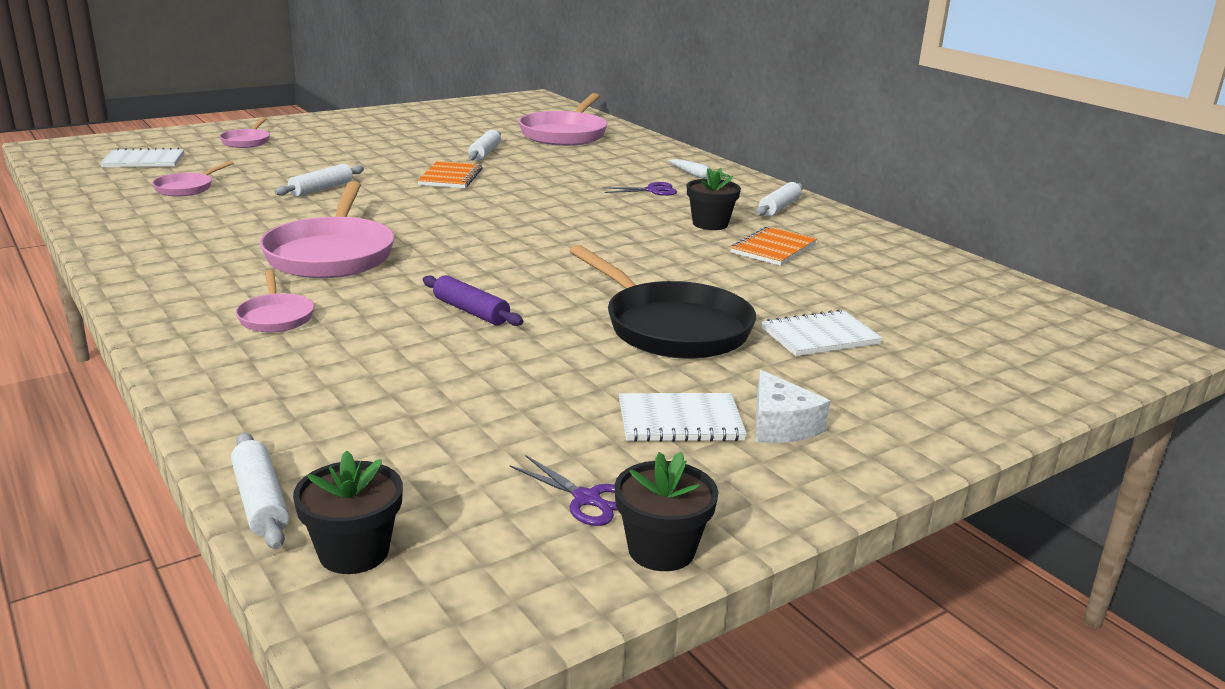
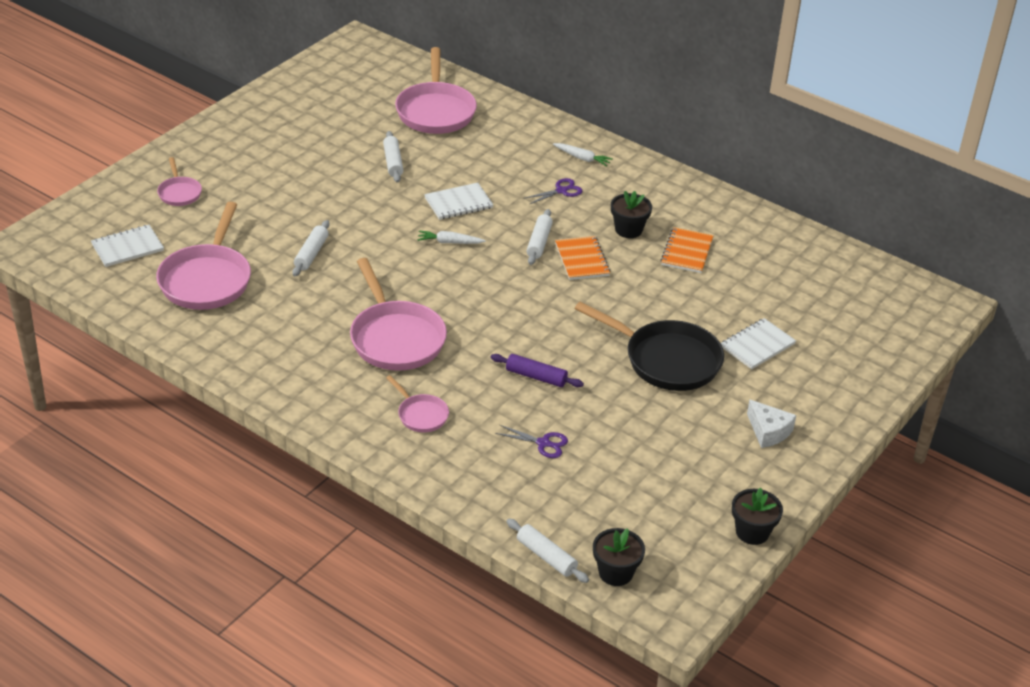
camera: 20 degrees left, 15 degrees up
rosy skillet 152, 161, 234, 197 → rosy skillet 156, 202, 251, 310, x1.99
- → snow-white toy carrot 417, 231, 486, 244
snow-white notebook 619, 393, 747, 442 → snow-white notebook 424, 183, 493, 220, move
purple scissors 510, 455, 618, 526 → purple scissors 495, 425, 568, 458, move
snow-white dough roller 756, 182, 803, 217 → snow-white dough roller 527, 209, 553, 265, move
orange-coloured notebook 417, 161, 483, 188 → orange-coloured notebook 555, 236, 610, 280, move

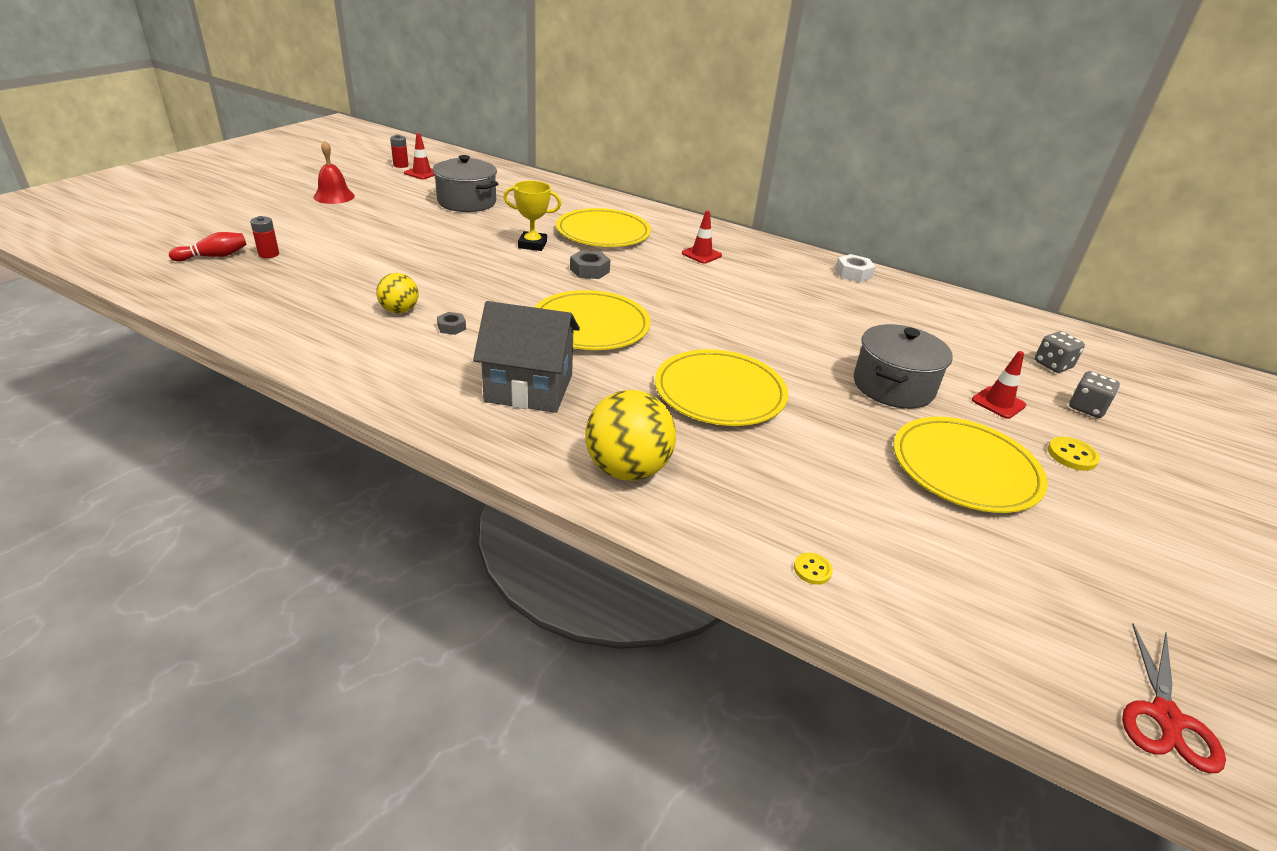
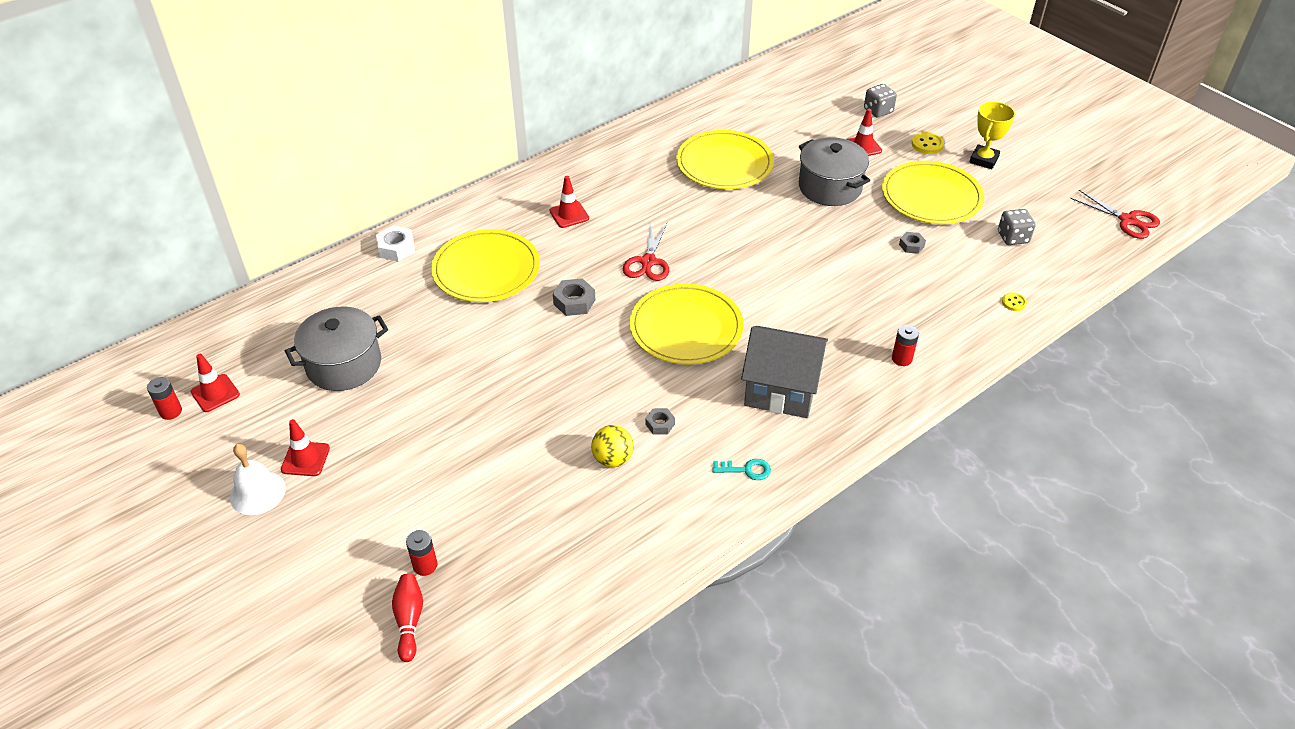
camera: 65 degrees left, 10 degrees up
crimson hand bell 313, 141, 355, 204 → snow-white hand bell 230, 444, 286, 515
- → crimson traffic cone 281, 419, 330, 476
snow-white hexagon nut 835, 254, 876, 283 → snow-white hexagon nut 376, 226, 415, 262, move
- → crimson scissors 623, 223, 669, 281
golden plate 655, 349, 788, 426 → golden plate 676, 130, 774, 189, move
- → teal latchkey 712, 459, 771, 480
ash-grey cottage 473, 301, 580, 413 → ash-grey cottage 741, 326, 828, 418, 75 degrees clockwise
golden ball 585, 390, 676, 481 → crimson AA battery 892, 325, 919, 366
- → ash-grey hexagon nut 899, 232, 926, 254
golden trophy 503, 181, 561, 251 → golden trophy 969, 102, 1015, 169, move
ash-grey game die 1035, 331, 1085, 373 → ash-grey game die 998, 209, 1035, 245, move

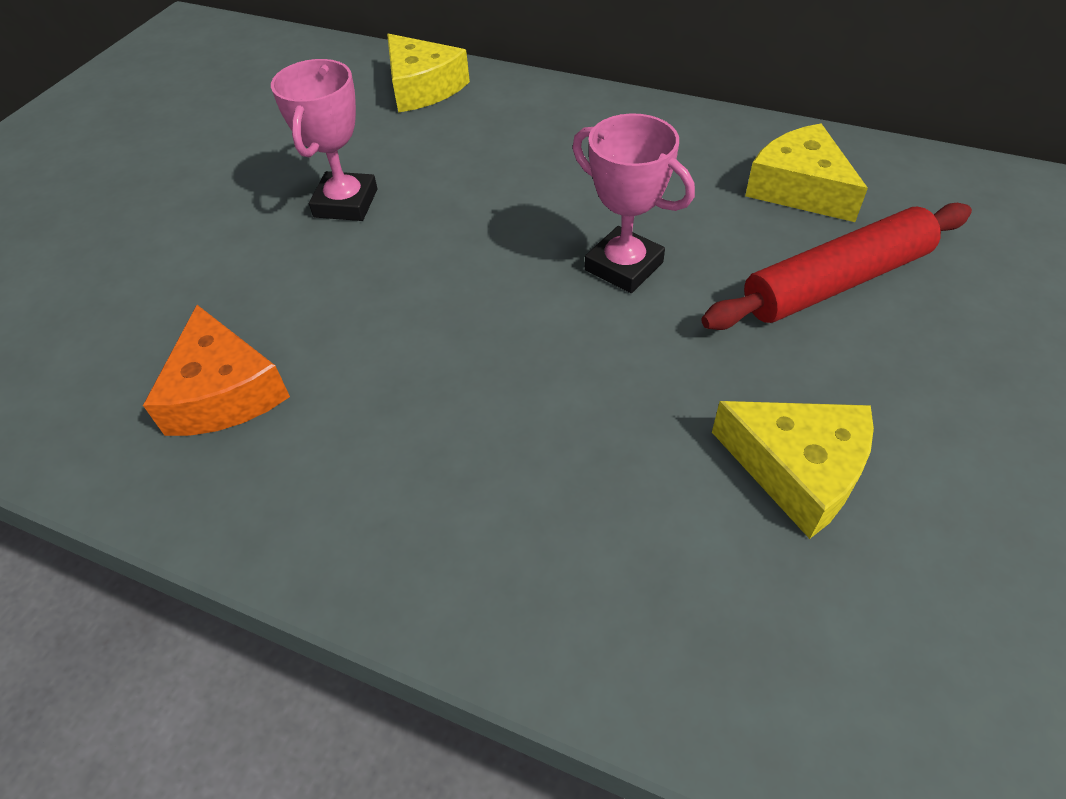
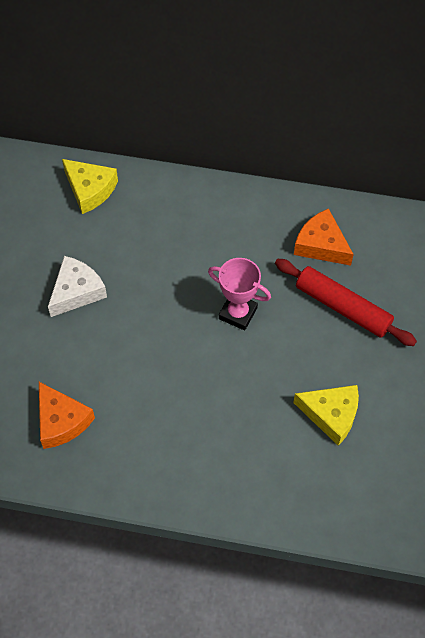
camera: 15 degrees left, 10 degrees up
rosy trophy 271, 59, 377, 221 → snow-white piece of cheese 48, 256, 107, 317
crimson dough roller 701, 203, 972, 330 → crimson dough roller 275, 259, 417, 346, 75 degrees clockwise
golden piece of cheese 745, 124, 868, 222 → orange-coloured piece of cheese 294, 208, 354, 266

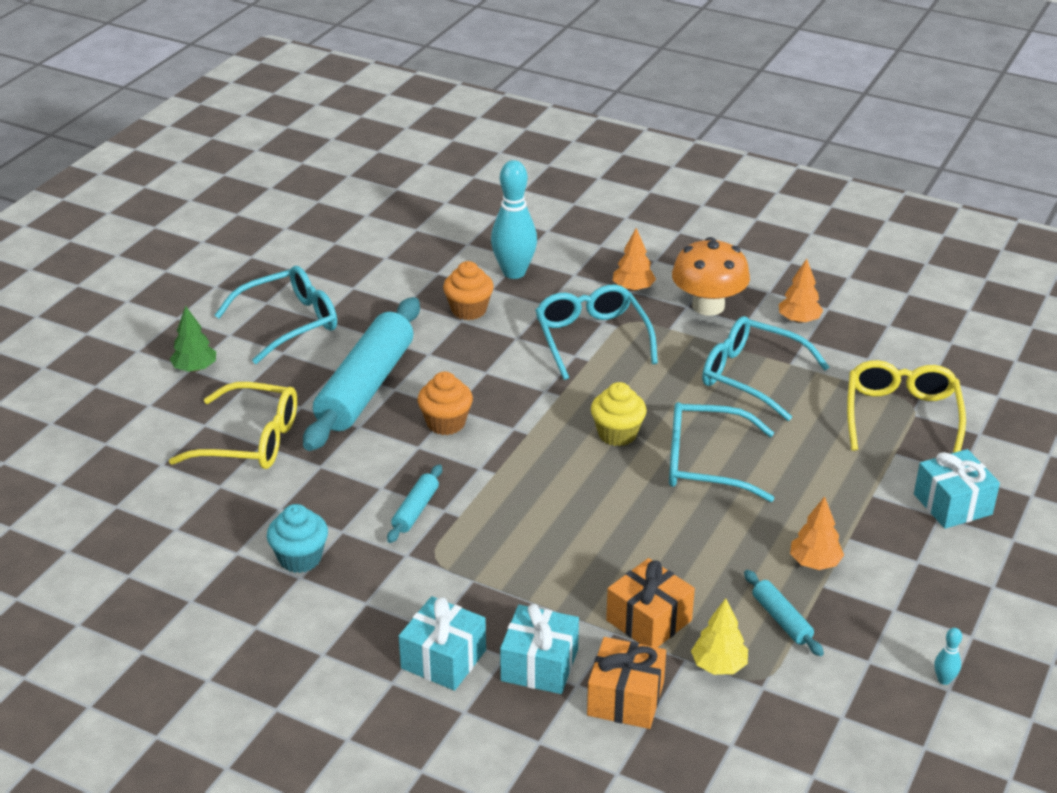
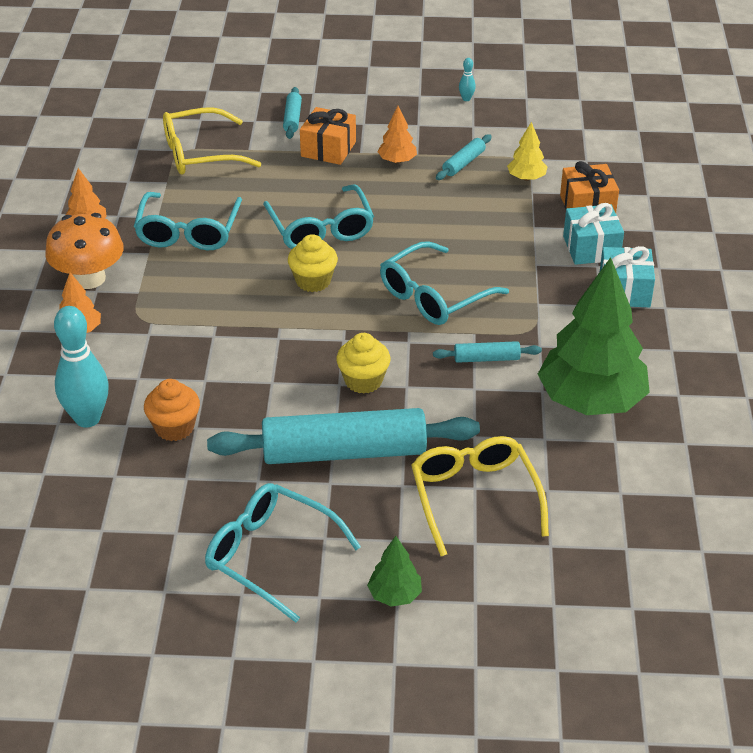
camera: 115 degrees left, 5 degrees up
teal gift 914, 449, 1000, 529 → teal dough roller 283, 87, 302, 139
orange-coloured gift 606, 558, 695, 648 → orange-coloured gift 300, 107, 356, 165, move
orange-coloured cupcake 418, 371, 473, 435 → golden cupcake 337, 333, 390, 394
teal spectacles 535, 284, 658, 380 → teal spectacles 380, 241, 509, 325, move
teal cupcake 267, 504, 328, 573 → leaf-green tree 538, 257, 650, 415

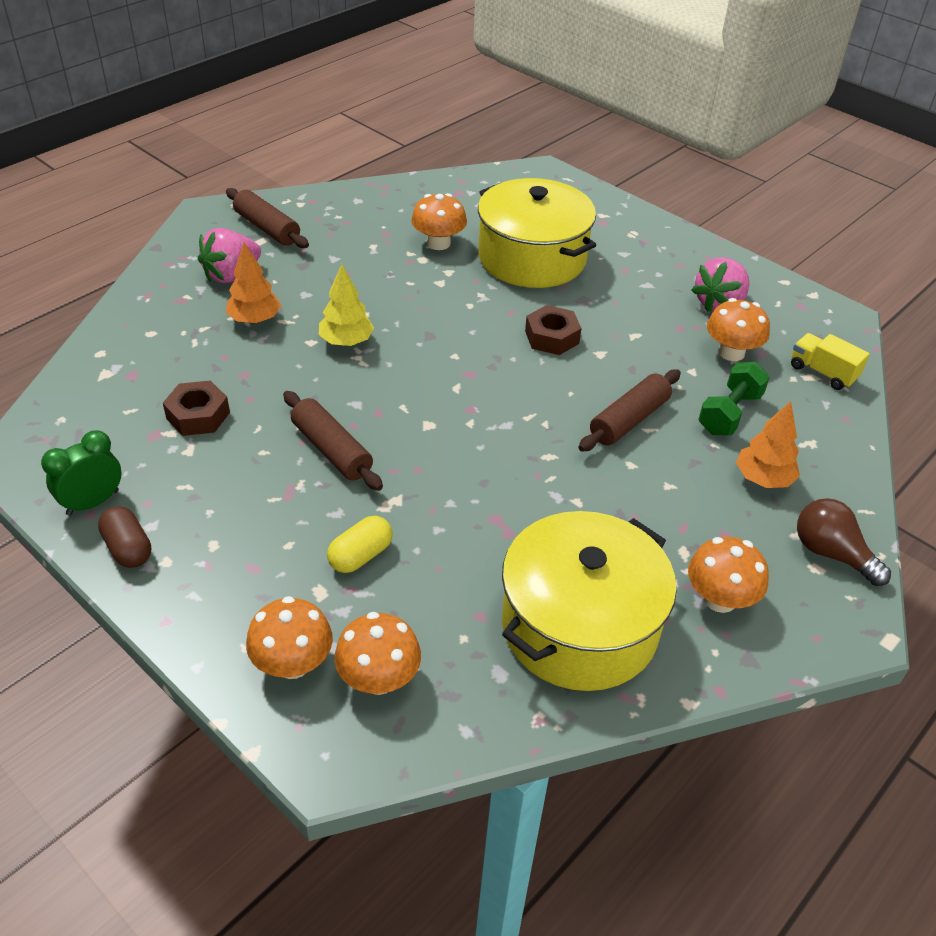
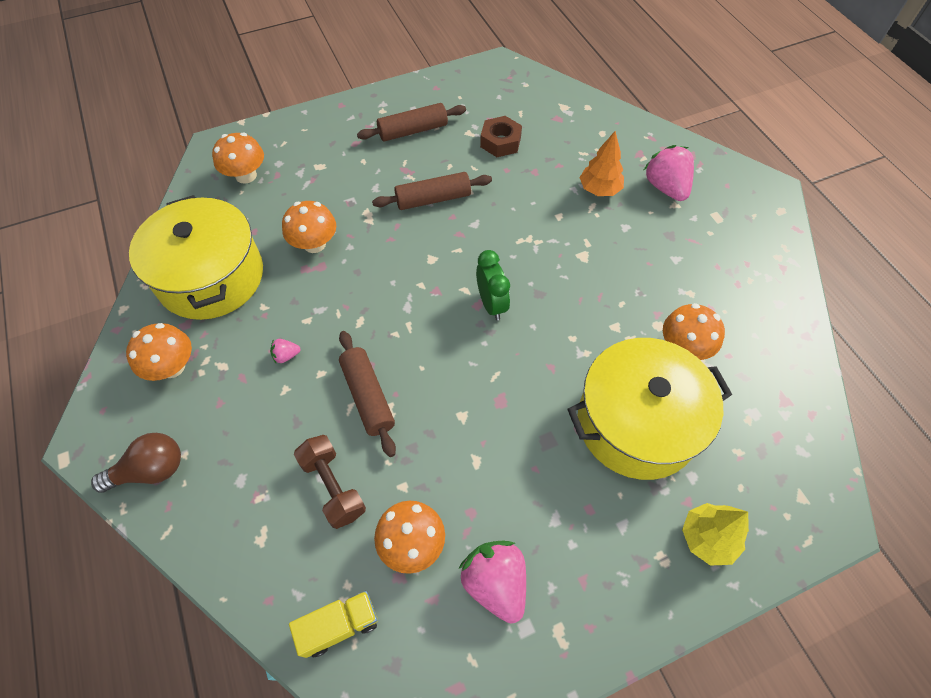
camera: 115 degrees right, 15 degrees up
- → rosy berry 270, 339, 300, 363
orange-coloured mushroom 246, 596, 333, 679 → orange-coloured mushroom 282, 201, 336, 253, move
leaf-green dumbbell 698, 362, 770, 435 → russet dumbbell 294, 435, 366, 529
russet dough roller 226, 188, 309, 248 → russet dough roller 357, 103, 466, 142, move
leaf-green clock 41, 430, 121, 515 → leaf-green clock 476, 250, 510, 320, move
golden tree 319, 264, 374, 346 → golden tree 682, 503, 749, 566, move
russet capsule 98, 506, 151, 568 → -
golden capsule 327, 516, 392, 573 → -
russet hexagon nut 525, 305, 581, 355 → -
orange-coloured tree 736, 401, 800, 488 → -

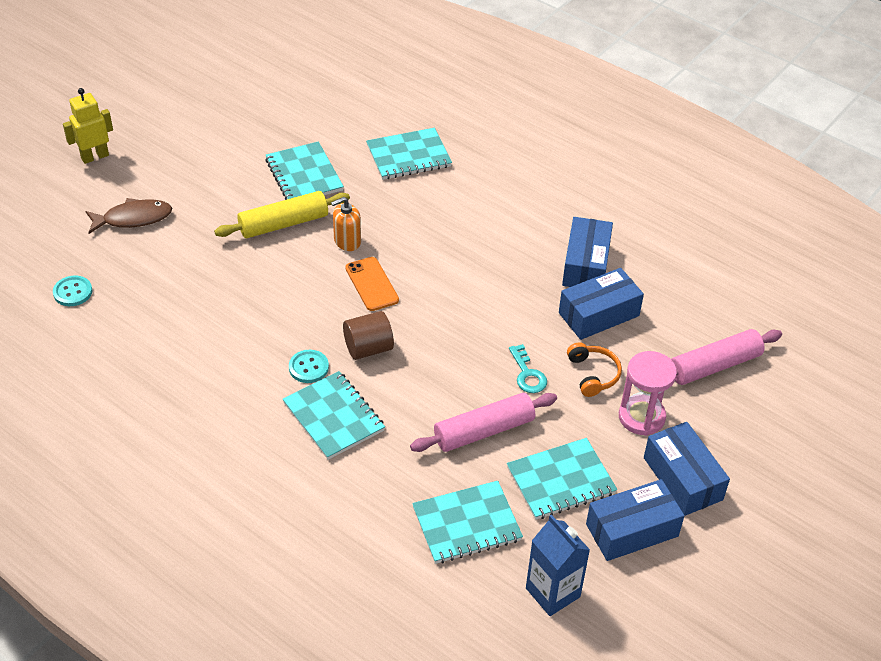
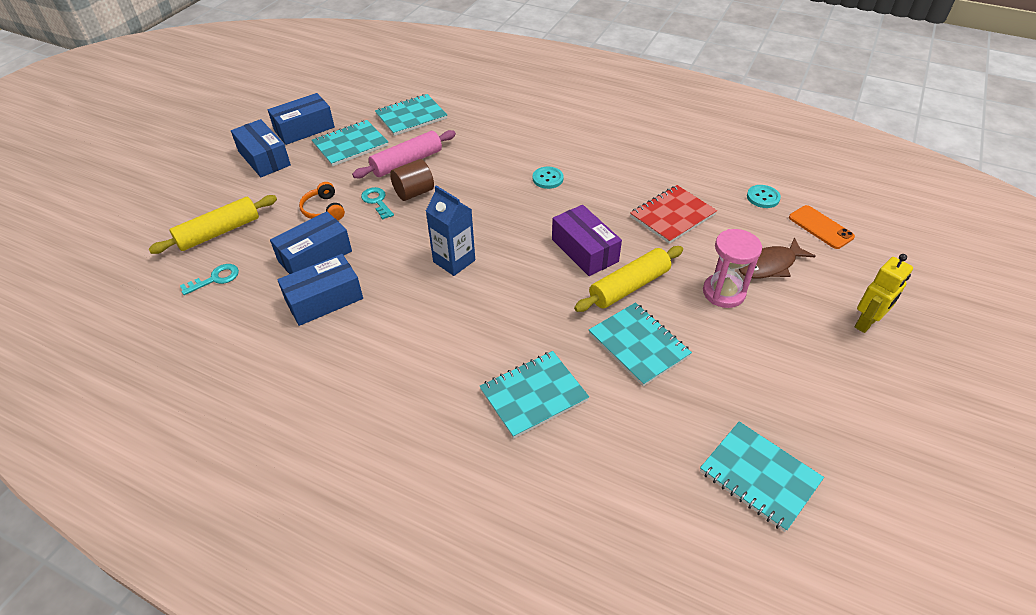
camera: 170 degrees right, 0 degrees up
rosy dough roller 671, 329, 782, 385 → golden dough roller 149, 195, 277, 254
- → teal latchkey 180, 264, 239, 295
blue box 562, 217, 613, 287 → blue box 277, 254, 363, 326, 60 degrees clockwise
russet cylinder 343, 311, 394, 360 → russet cylinder 390, 159, 434, 201, move
blue carton 526, 514, 590, 616 → blue carton 426, 186, 475, 276, move
- → purple box 552, 205, 622, 276
- → crimson notebook 630, 185, 717, 244
teal notebook 283, 371, 385, 460 → teal notebook 700, 421, 824, 532, move
rosy hourglass 619, 351, 677, 436 → rosy hourglass 703, 229, 762, 308, move
orange-coloured mobile phone 345, 257, 399, 311 → orange-coloured mobile phone 789, 205, 855, 249, move
orange-coloured soap dispenser 331, 197, 361, 251 → -

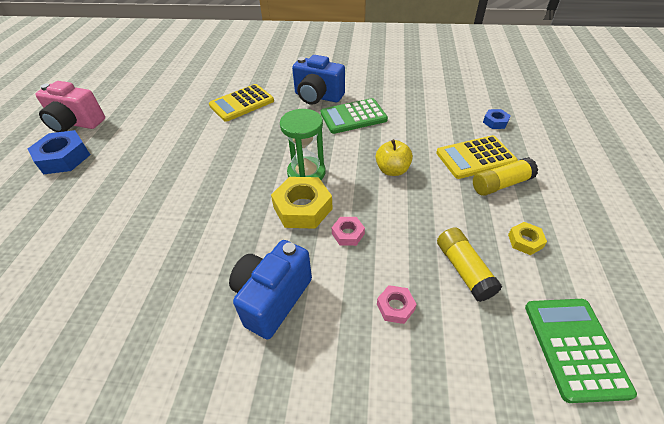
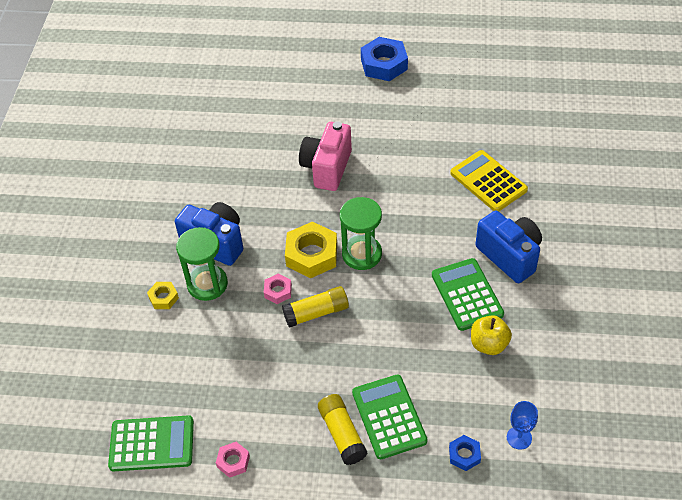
camera: 90 degrees right, 5 degrees up
golden hexagon nut 508, 222, 547, 255 → golden hexagon nut 147, 282, 179, 309, move
- → leaf-green hourglass 176, 227, 228, 301
rosy hexagon nut 377, 285, 417, 324 → rosy hexagon nut 216, 442, 250, 478, move
golden glue stick 437, 227, 502, 302 → golden glue stick 282, 286, 349, 328, move
rosy camera 35, 81, 105, 132 → rosy camera 299, 121, 352, 191, move
golden adding machine 436, 135, 518, 179 → leaf-green adding machine 352, 374, 428, 459
golden apple fruit 376, 139, 413, 176 → golden apple fruit 471, 315, 512, 355, move
blue camera 292, 55, 345, 105 → blue camera 475, 211, 542, 283, 120 degrees clockwise
- → blue goblet 507, 401, 538, 450

